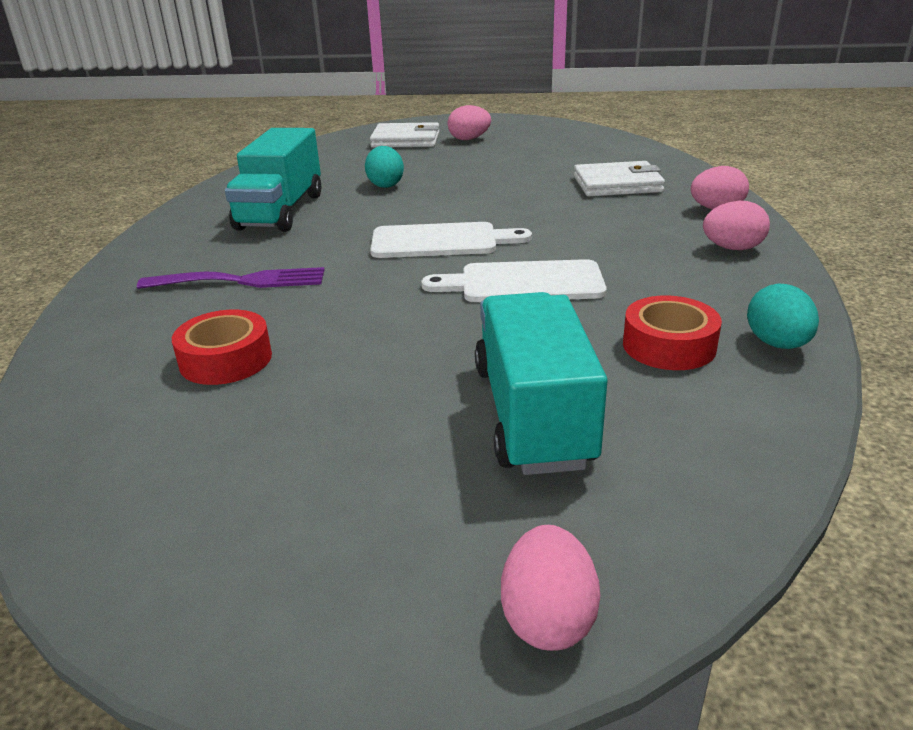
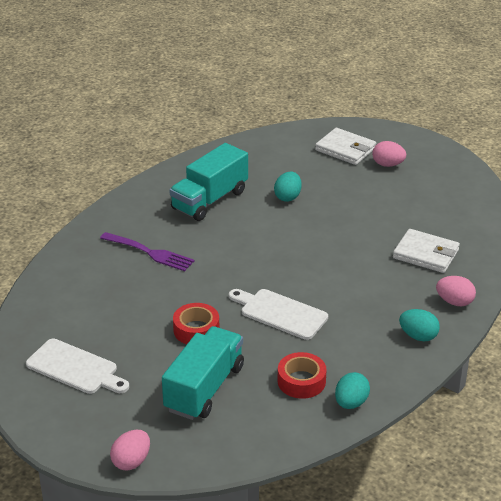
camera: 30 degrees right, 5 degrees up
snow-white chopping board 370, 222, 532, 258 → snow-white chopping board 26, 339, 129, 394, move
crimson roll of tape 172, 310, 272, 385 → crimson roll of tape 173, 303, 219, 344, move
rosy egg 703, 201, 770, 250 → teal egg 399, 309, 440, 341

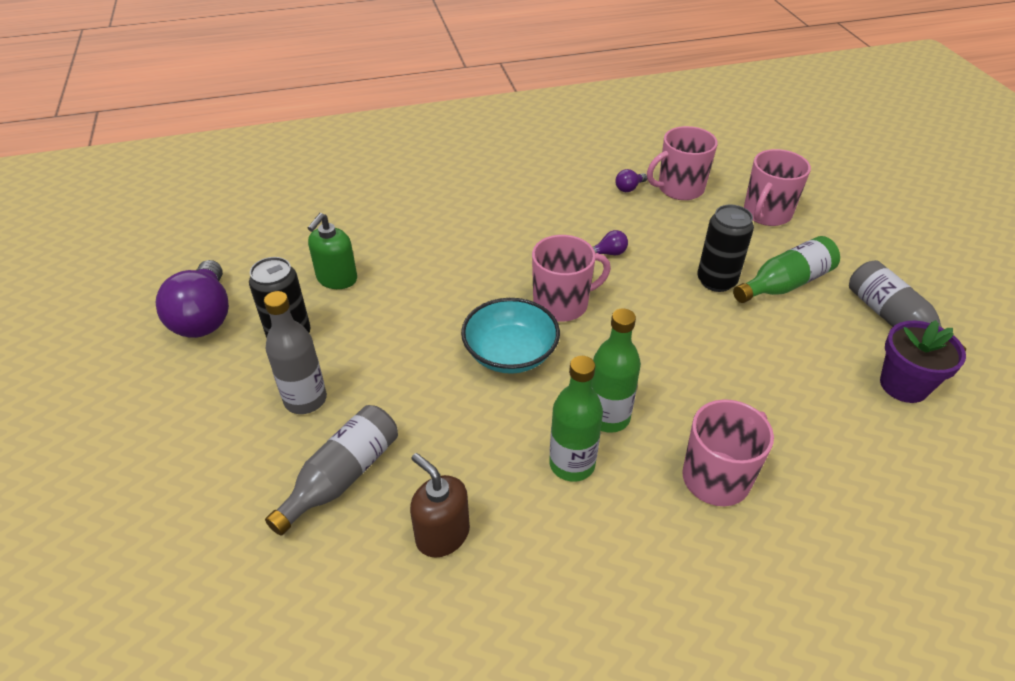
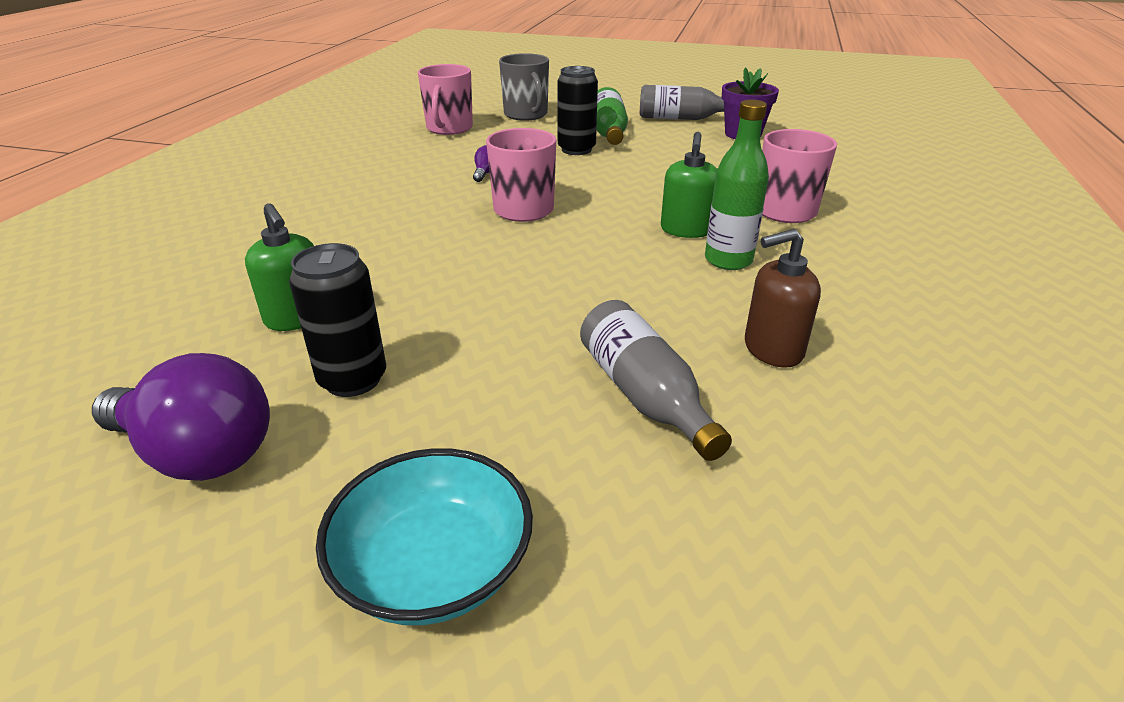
camera: 60 degrees left, 10 degrees down
teal deep dish 461, 298, 560, 374 → teal deep dish 316, 448, 533, 625, move
rosy mug 744, 149, 811, 226 → ash-grey mug 499, 53, 549, 121
leaf-green bottle 592, 308, 641, 433 → leaf-green soap dispenser 661, 132, 717, 238
ash-grey bottle 264, 291, 327, 414 → -
purple lightbulb 615, 169, 647, 192 → -

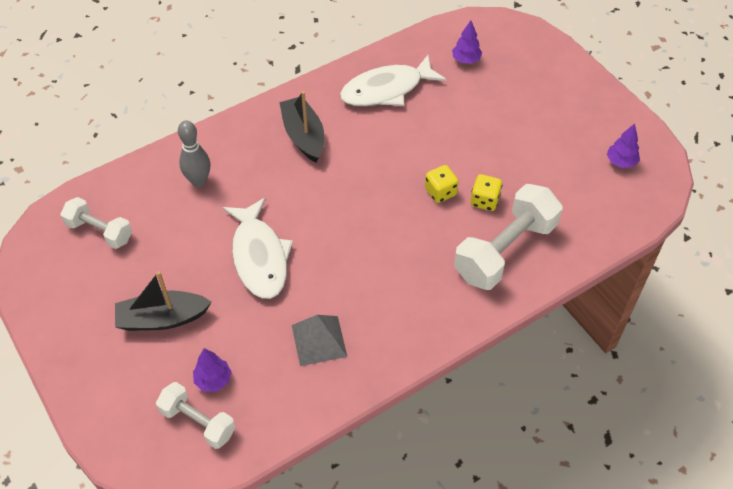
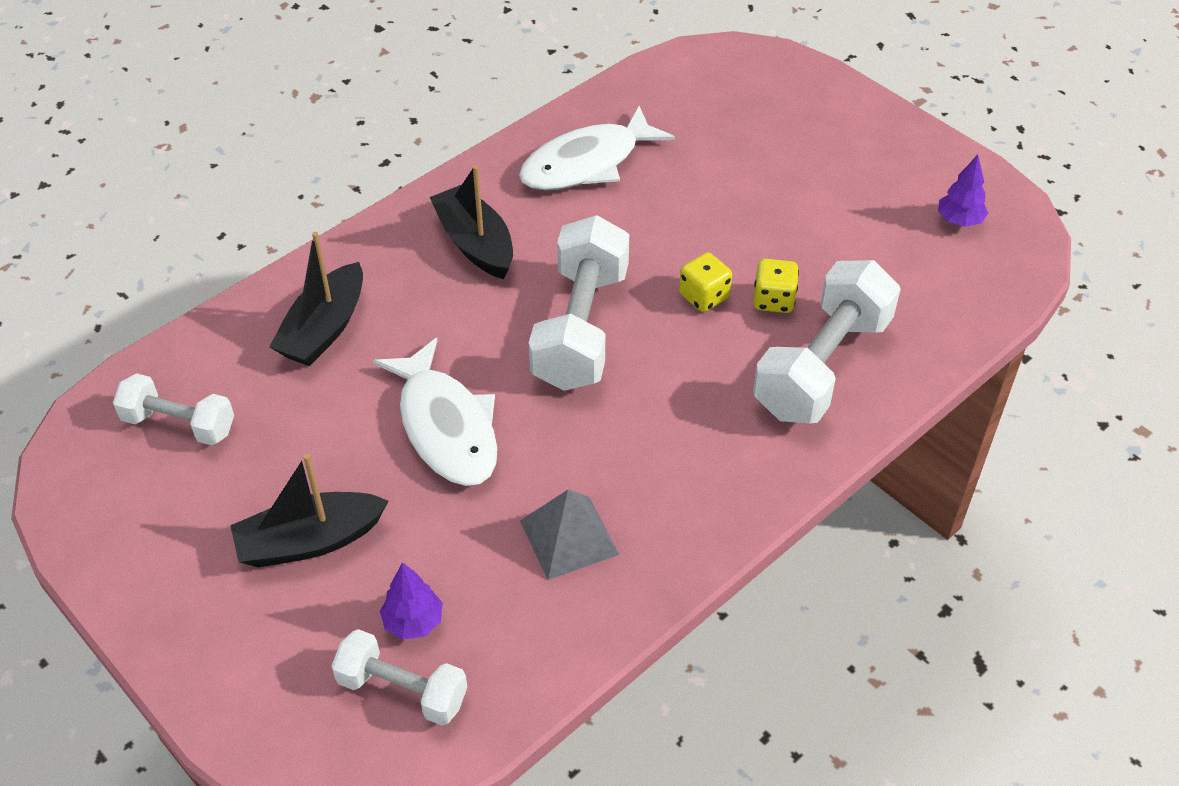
camera: 10 degrees left, 5 degrees down
ash-grey tenpin 178, 121, 210, 187 → ebony boat 269, 232, 363, 366
- → snow-white dumbbell 529, 215, 629, 391
purple tree 452, 20, 482, 64 → -

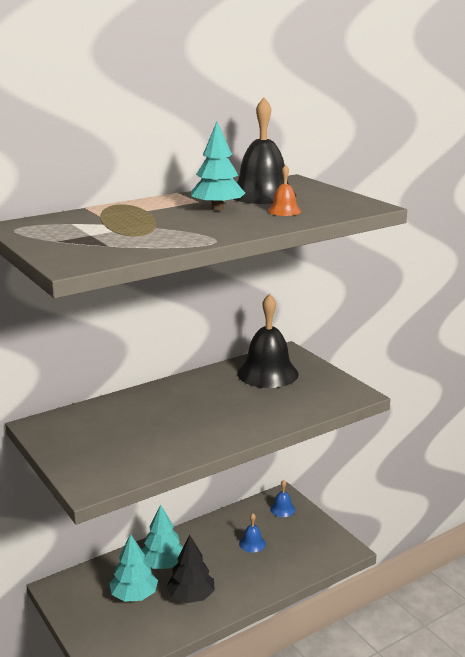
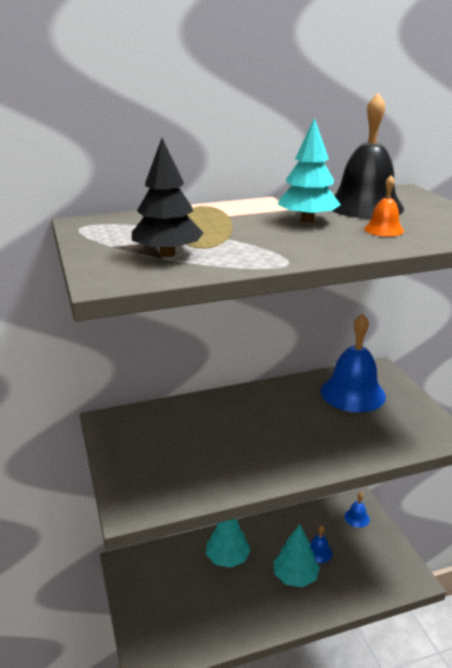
camera: 15 degrees right, 5 degrees up
ebony tree 166, 535, 215, 603 → ebony tree 132, 138, 203, 257, move
teal tree 109, 534, 158, 602 → teal tree 274, 524, 320, 587, move
ebony hand bell 237, 294, 299, 388 → blue hand bell 321, 313, 386, 412

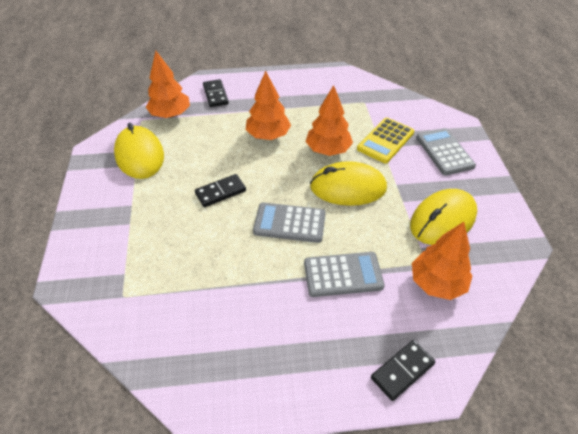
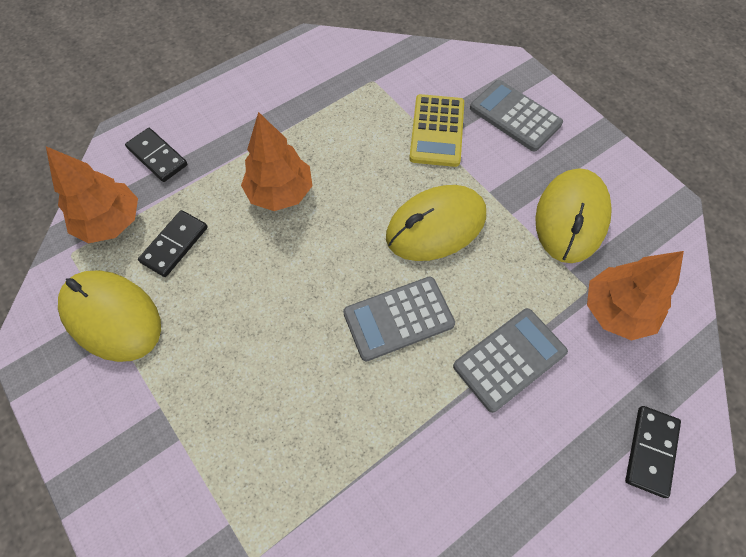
camera: 30 degrees left, 15 degrees up
ebony domino tile 195, 174, 246, 207 → ebony domino tile 138, 210, 208, 277, move
orange-coloured tree 306, 85, 353, 156 → -

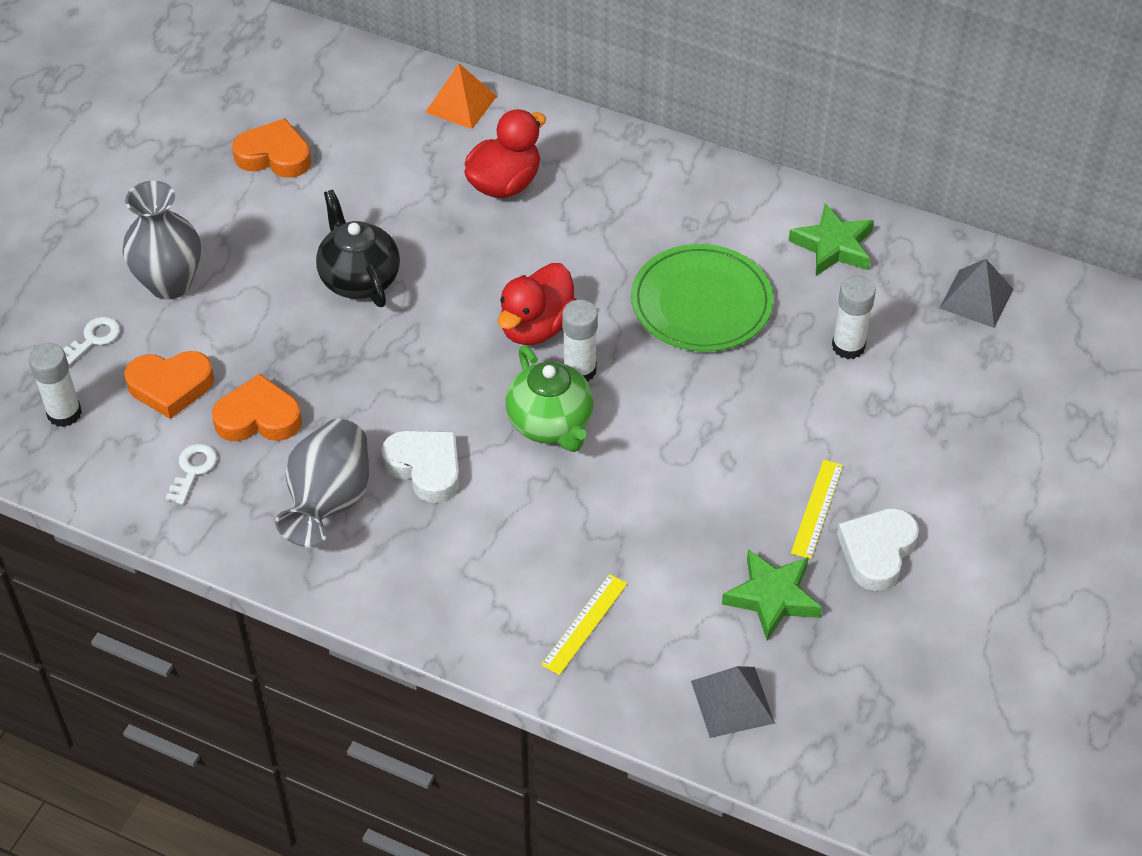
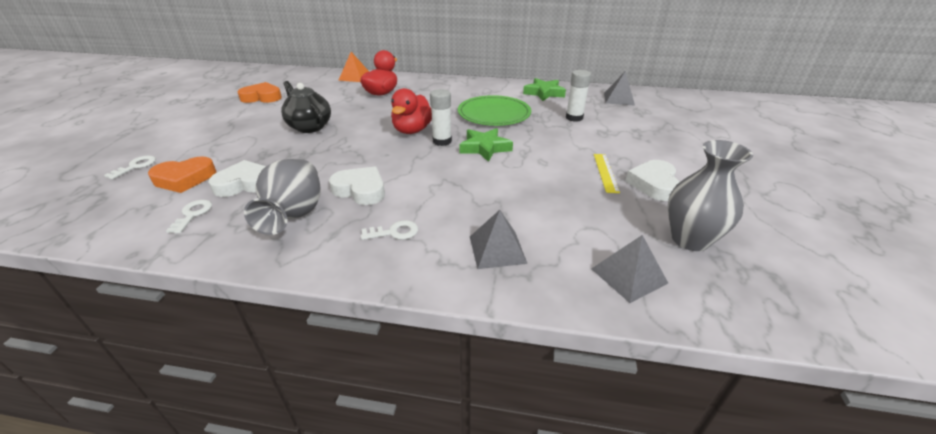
camera: 15 degrees left, 15 degrees down
orange-coloured heart 212, 374, 302, 441 → snow-white heart 209, 160, 266, 197
- → snow-white latchkey 361, 220, 418, 240
leaf-green star shape 722, 549, 822, 641 → leaf-green star shape 459, 128, 513, 162, move
golden ruler 541, 574, 627, 675 → ash-grey pyramid 470, 210, 527, 269
ash-grey tall vase 122, 181, 201, 299 → ash-grey tall vase 668, 140, 753, 251, move
snow-white glue stick 29, 343, 82, 427 → -
leaf-green china teapot 505, 346, 594, 452 → -

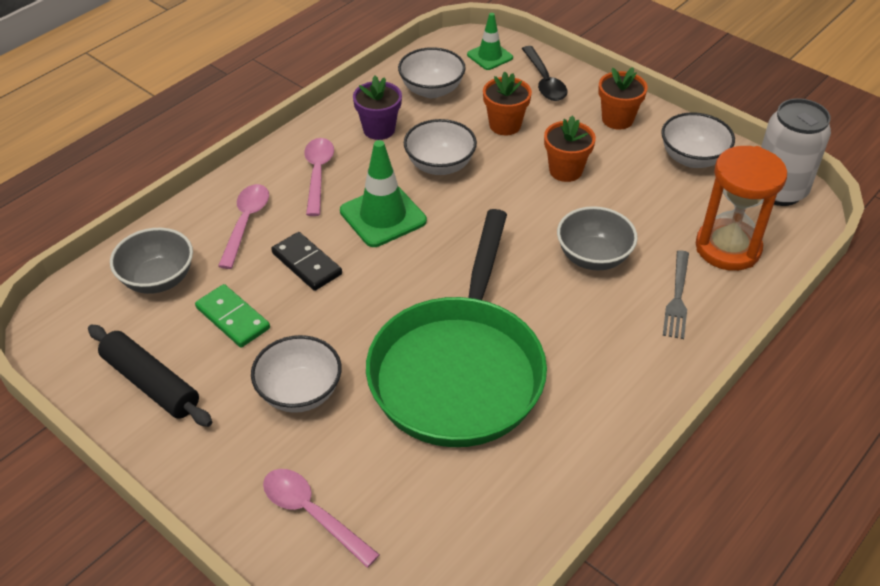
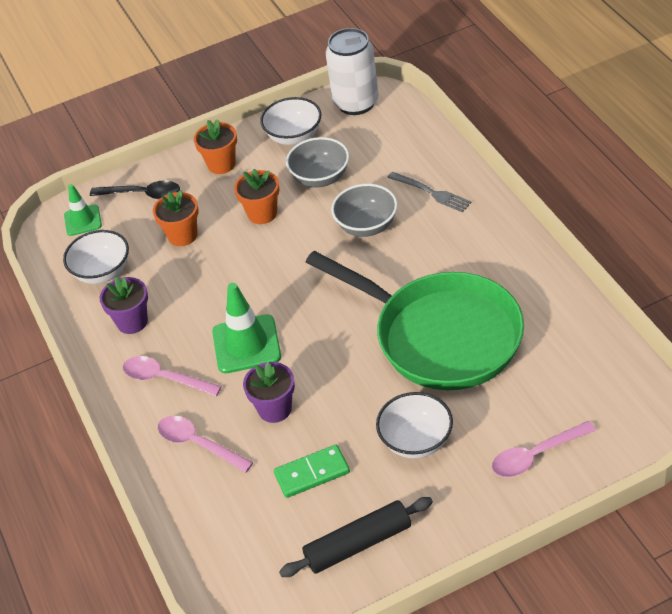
camera: 60 degrees left, 0 degrees up
ebony domino tile 271, 232, 342, 291 → purple plant pot 243, 362, 295, 423
ash-grey deep dish 110, 228, 193, 294 → ash-grey deep dish 286, 137, 349, 187, move
snow-white deep dish 404, 119, 477, 175 → -
orange-coloured hourglass 696, 146, 787, 271 → -

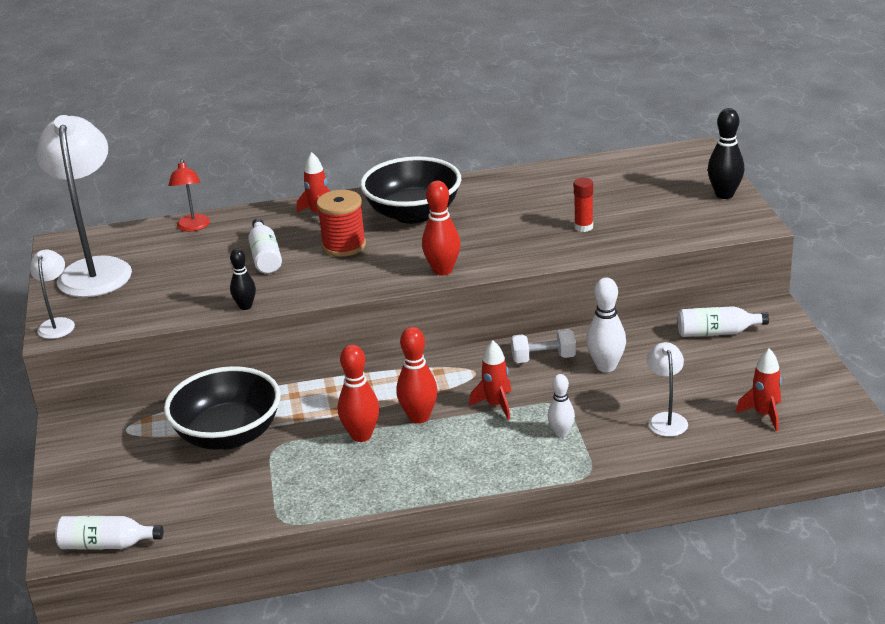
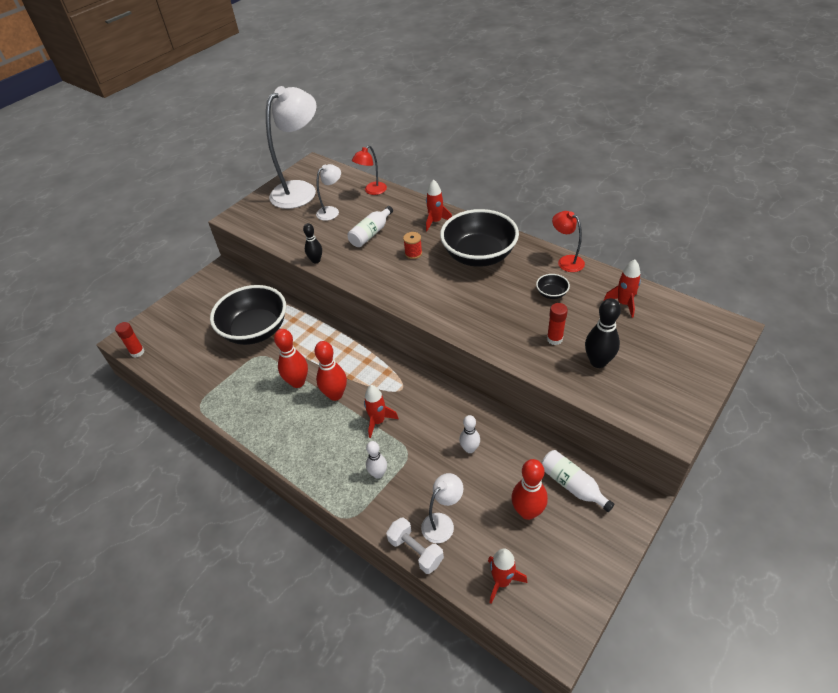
camera: 50 degrees right, 15 degrees up
snow-white bottle 55, 516, 163, 549 → crimson glue stick 115, 322, 144, 357
snow-white desk lamp 30, 250, 75, 339 → snow-white desk lamp 316, 164, 341, 221, move
snow-white dumbbell 511, 329, 576, 363 → snow-white dumbbell 386, 517, 444, 574, move
crimson bobbin 317, 190, 366, 257 → crimson bobbin 403, 232, 422, 259, x0.55
snow-white tenpin 586, 278, 626, 372 → snow-white tenpin 459, 415, 480, 453, x0.65
crimson tenpin 422, 181, 460, 276 → crimson tenpin 511, 459, 548, 520, move
- → ebony deep dish 536, 274, 570, 299
- → crimson desk lamp 552, 211, 585, 272
ebony tenpin 708, 108, 744, 199 → ebony tenpin 585, 298, 621, 368, move
- → crimson toy rocket 604, 259, 641, 318

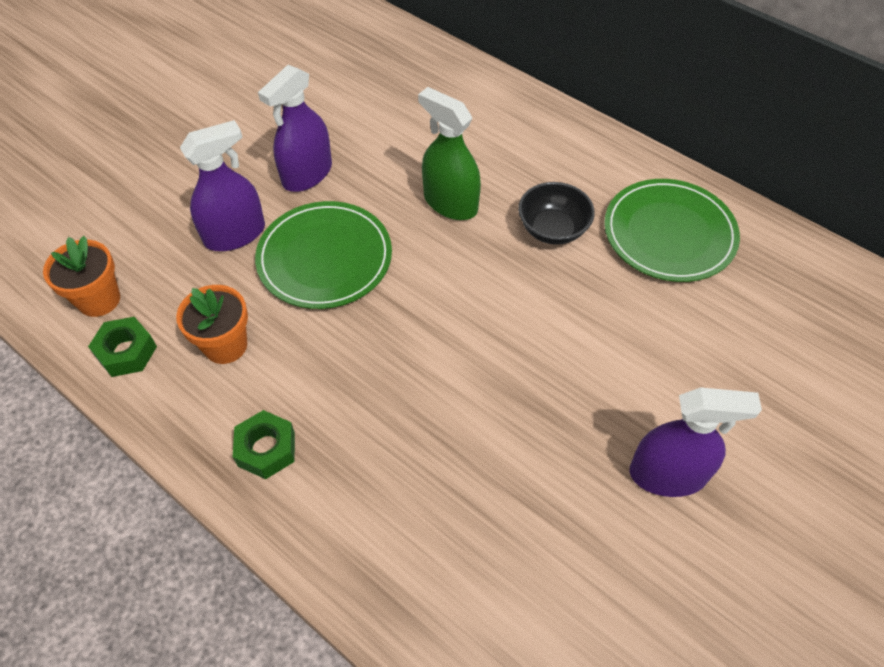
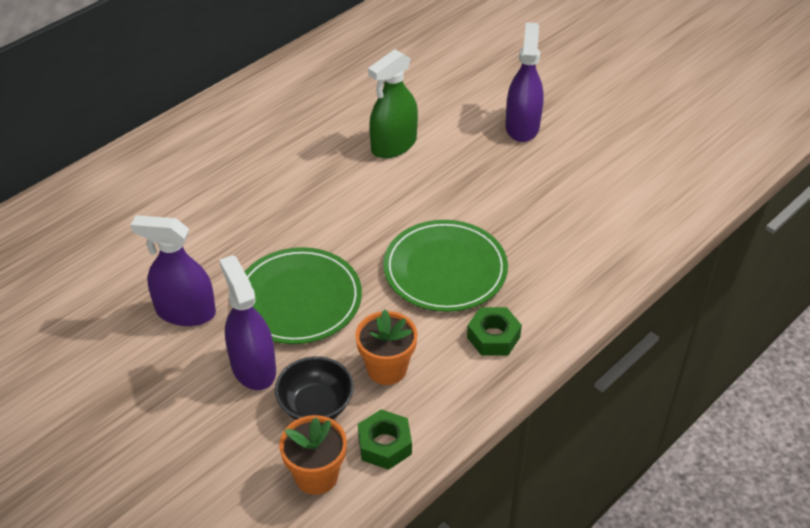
camera: 85 degrees left, 10 degrees down
purple spray bottle 258, 65, 332, 192 → purple spray bottle 131, 215, 216, 326, 150 degrees clockwise
ebony deep dish 518, 182, 595, 245 → ebony deep dish 275, 356, 354, 420, move
leaf-green spray bottle 418, 87, 481, 220 → leaf-green spray bottle 368, 49, 418, 158, move
leaf-green plate 604, 179, 740, 282 → leaf-green plate 383, 220, 508, 312, move

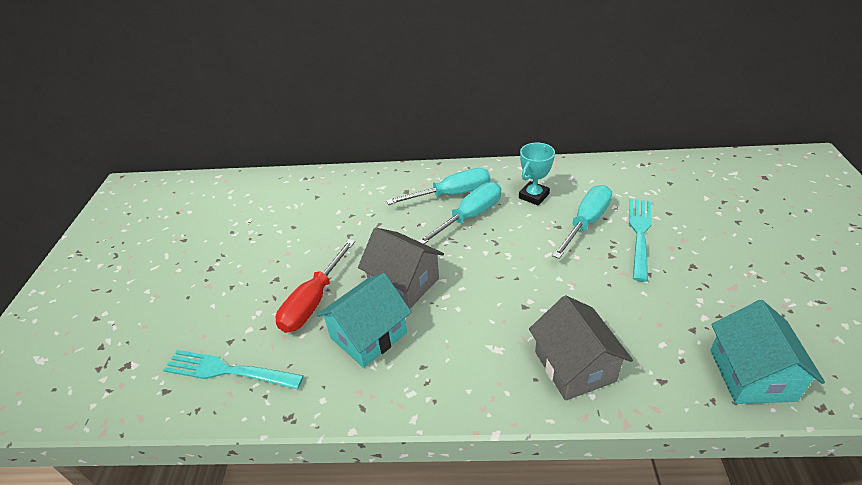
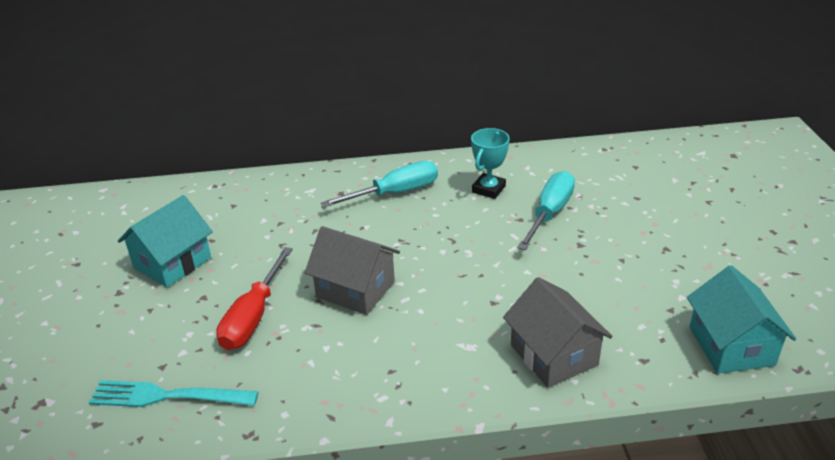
camera: 10 degrees left, 5 degrees down
teal cottage 317, 273, 412, 368 → teal cottage 118, 195, 213, 288, move
teal flat screwdriver 418, 182, 501, 244 → -
teal fork 629, 199, 652, 282 → -

